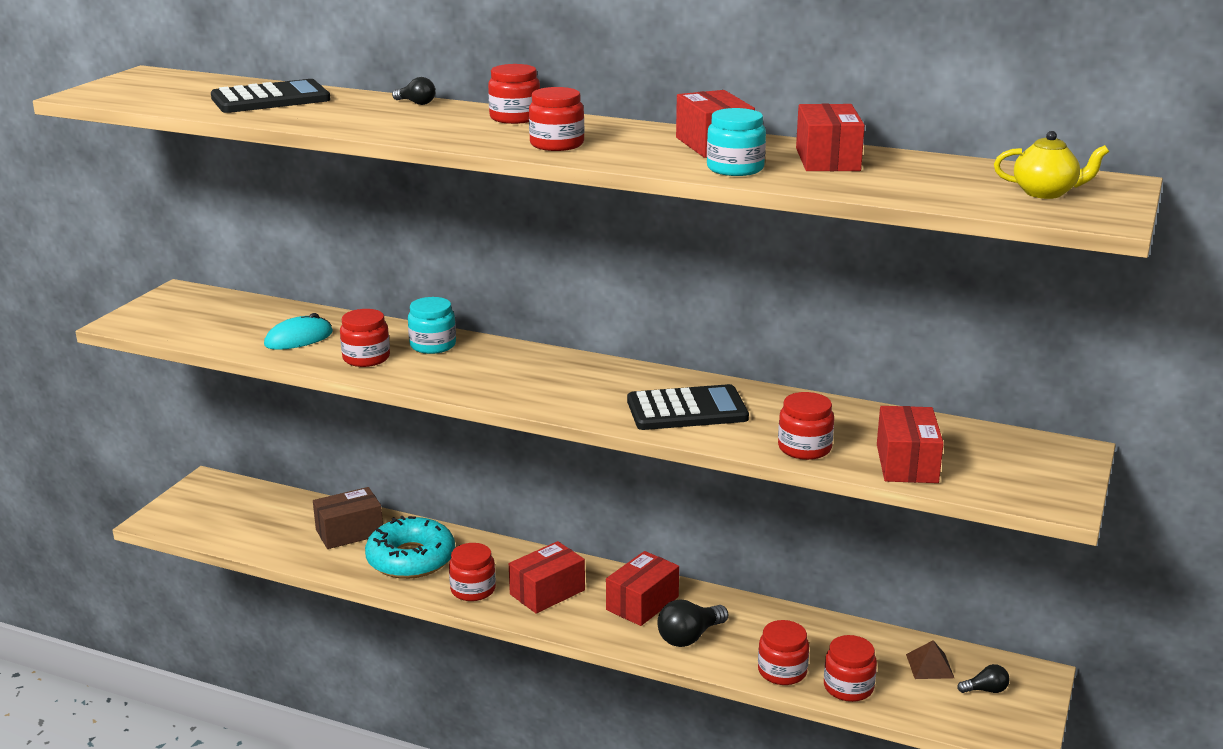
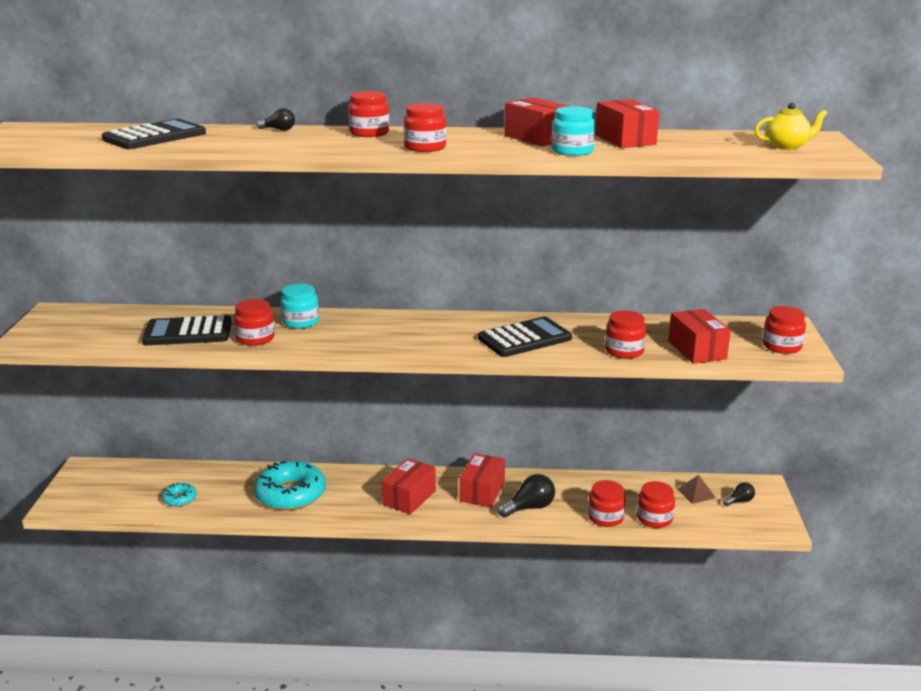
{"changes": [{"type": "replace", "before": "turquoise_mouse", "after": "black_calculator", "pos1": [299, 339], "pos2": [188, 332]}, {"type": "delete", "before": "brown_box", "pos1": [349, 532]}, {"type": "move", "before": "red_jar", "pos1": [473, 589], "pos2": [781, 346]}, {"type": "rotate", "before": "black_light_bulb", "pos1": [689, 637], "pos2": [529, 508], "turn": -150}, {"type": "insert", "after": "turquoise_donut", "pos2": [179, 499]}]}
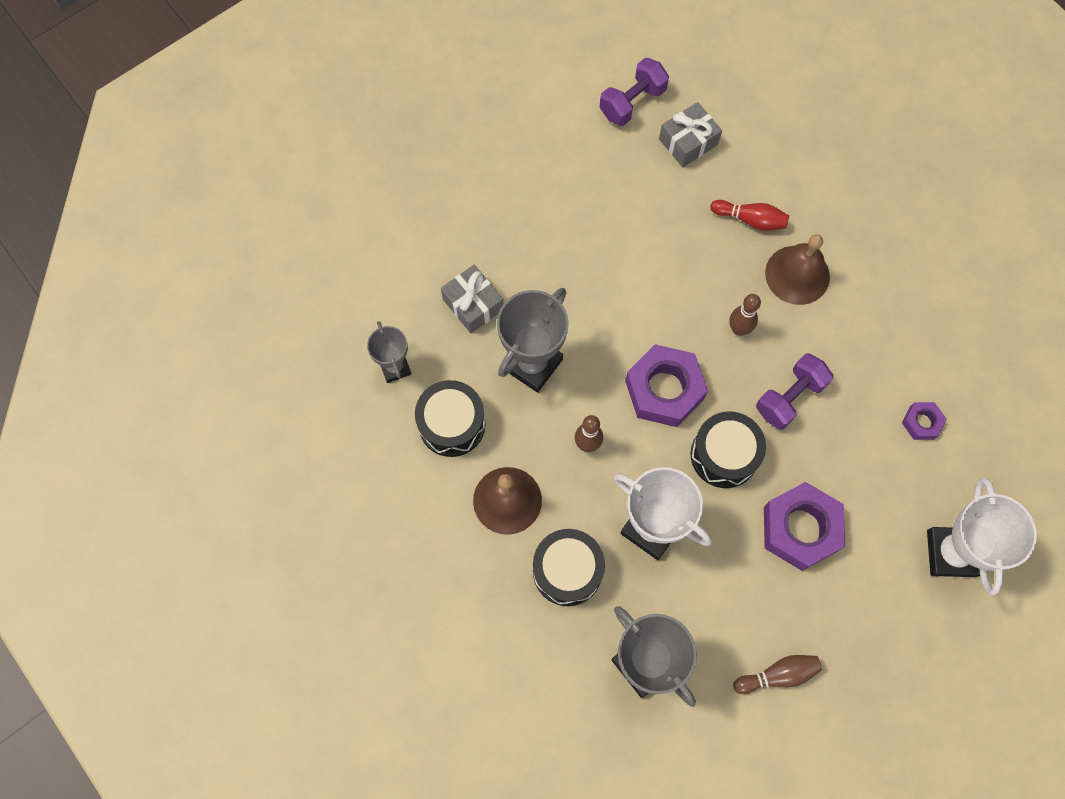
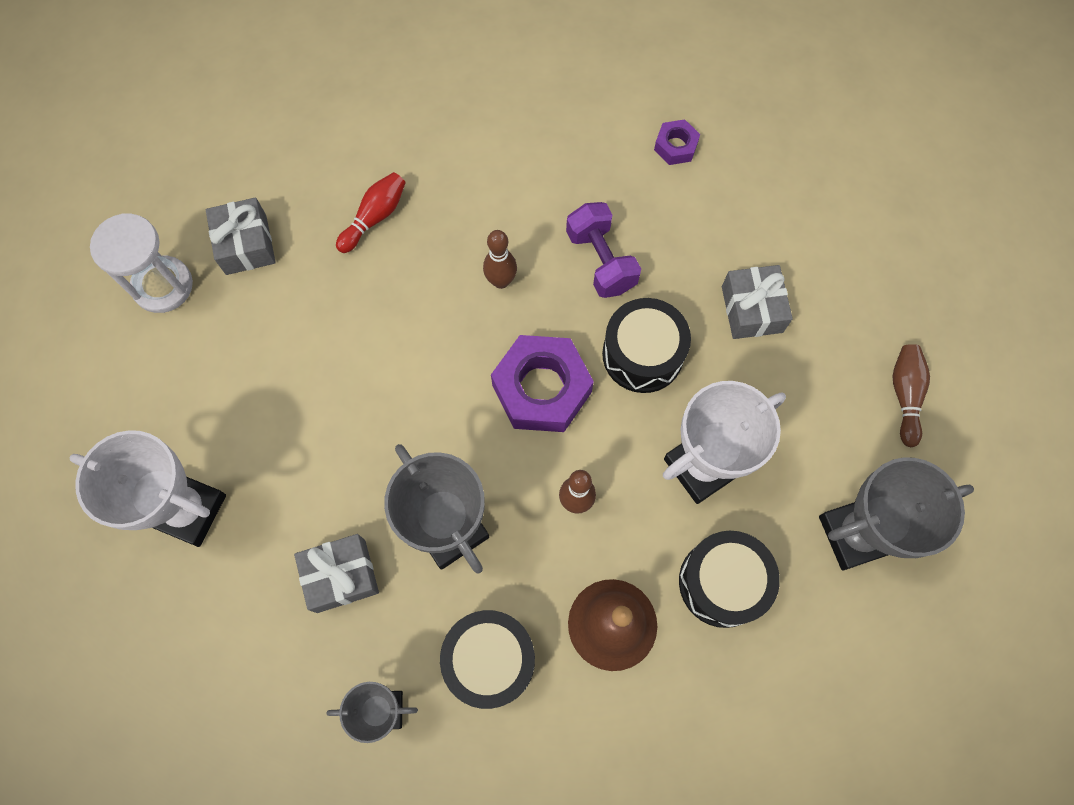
{"changes": [{"type": "replace", "before": "purple_dumbbell", "after": "white_hourglass", "pos1": [632, 102], "pos2": [163, 286]}, {"type": "delete", "before": "brown_bell", "pos1": [797, 275]}, {"type": "move", "before": "white_trophy", "pos1": [951, 553], "pos2": [188, 510]}, {"type": "replace", "before": "purple_nut", "after": "grey_gift", "pos1": [800, 529], "pos2": [752, 309]}]}
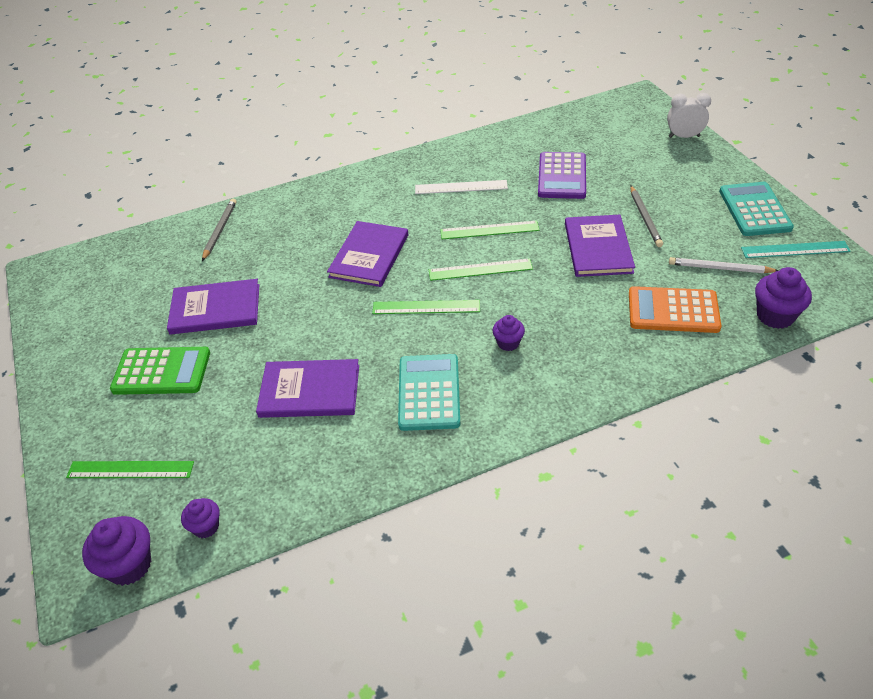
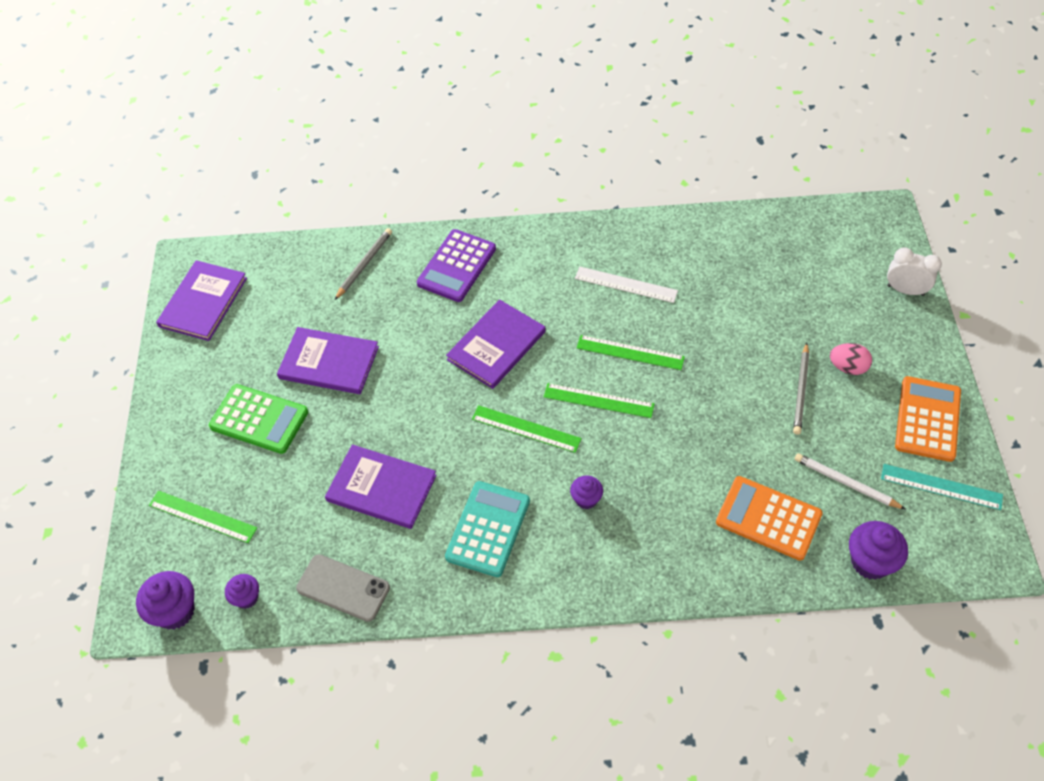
{"changes": [{"type": "move", "before": "purple_calculator", "pos1": [562, 176], "pos2": [456, 266]}, {"type": "recolor", "before": "turquoise_calculator", "after": "orange_calculator", "pos1": [754, 210], "pos2": [927, 419]}, {"type": "move", "before": "purple_book", "pos1": [598, 248], "pos2": [203, 302]}, {"type": "insert", "after": "pink_egg", "pos2": [847, 367]}, {"type": "insert", "after": "grey_phone", "pos2": [343, 588]}]}
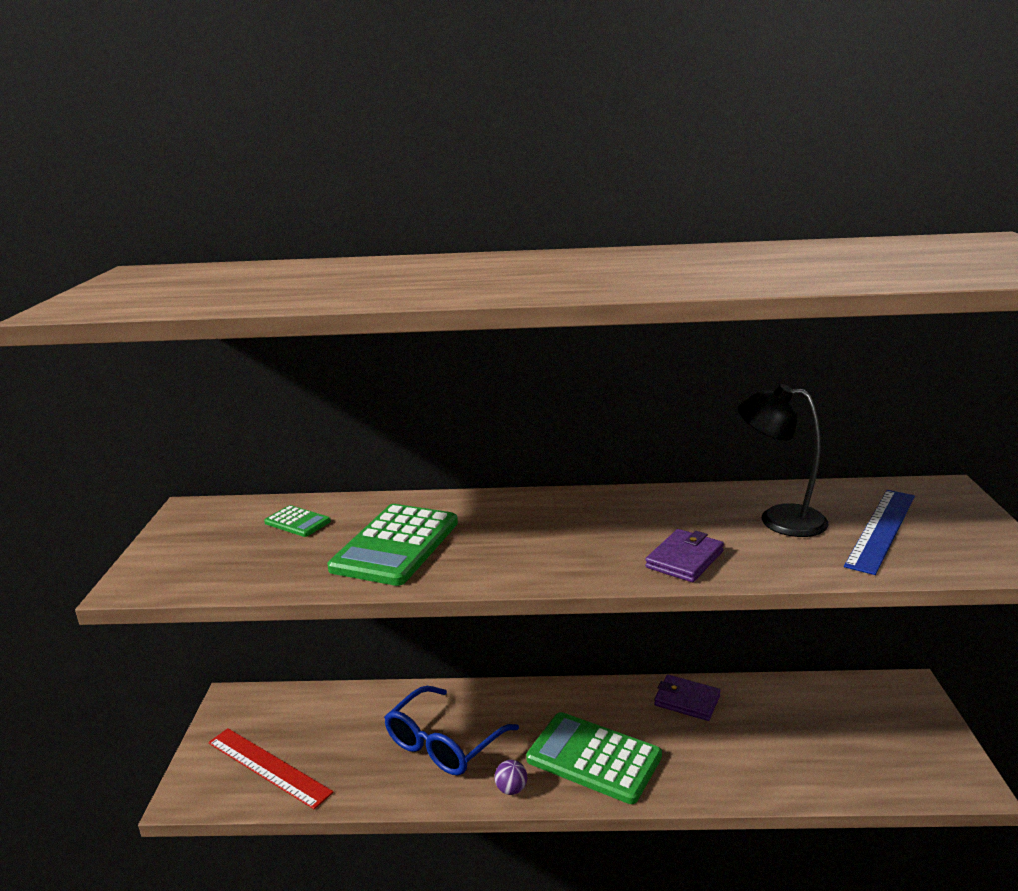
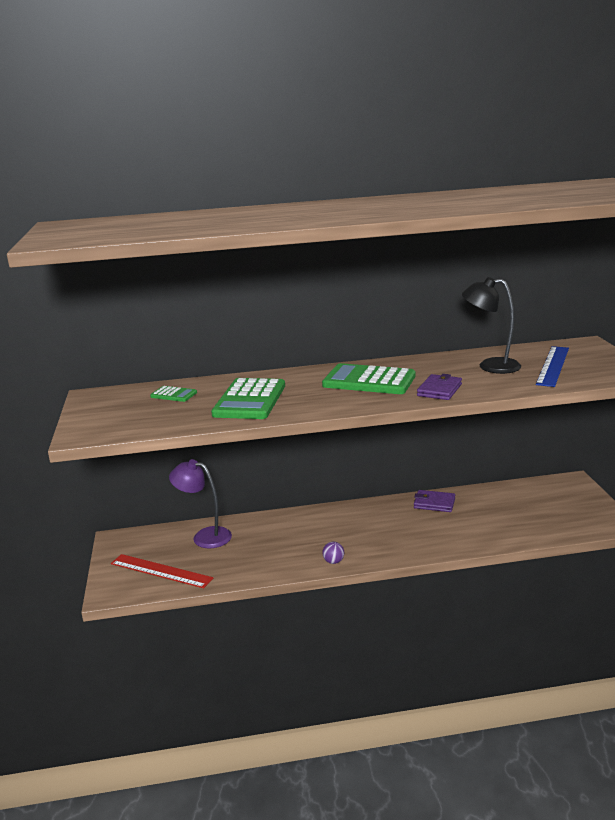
{"changes": [{"type": "delete", "before": "blue_glasses", "pos1": [443, 744]}, {"type": "move", "before": "green_calculator", "pos1": [594, 758], "pos2": [369, 381]}, {"type": "insert", "after": "purple_lamp", "pos2": [204, 536]}]}
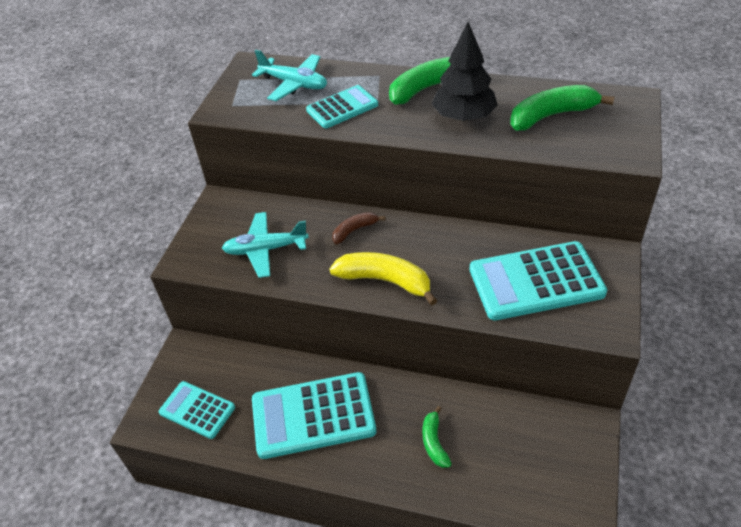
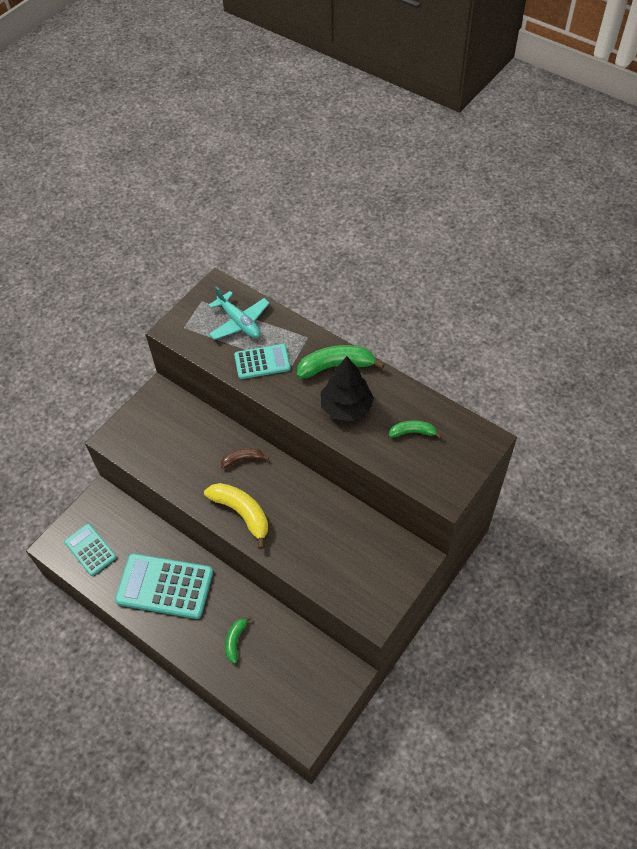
{"changes": [{"type": "resize", "before": "green_banana", "pos1": [551, 115], "pos2": [413, 432], "scale": 0.57}, {"type": "delete", "before": "turquoise_plane", "pos1": [266, 249]}, {"type": "delete", "before": "turquoise_calculator", "pos1": [536, 282]}]}
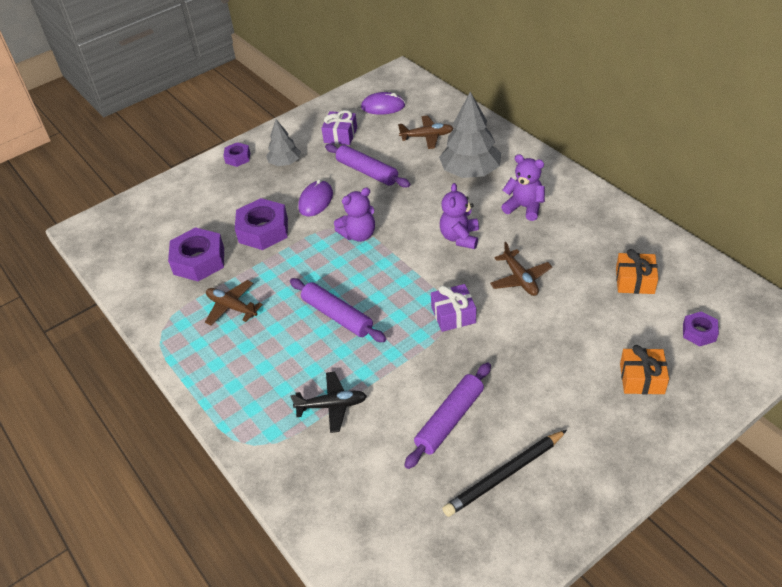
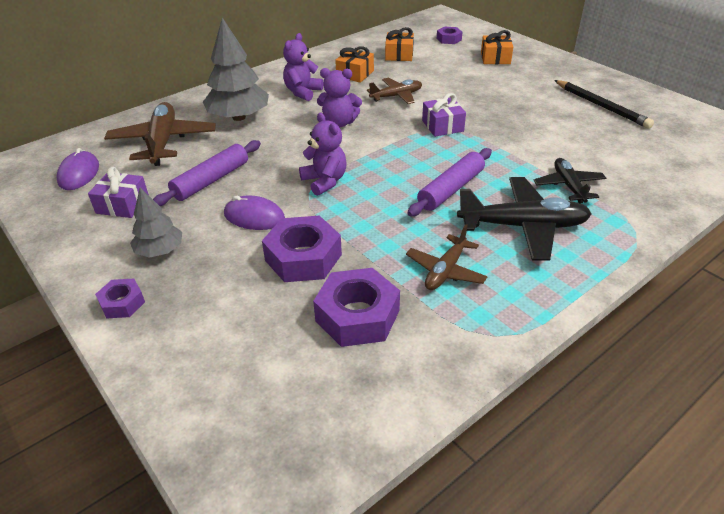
{"changes": [{"type": "resize", "before": "brown_plane", "pos1": [427, 136], "pos2": [163, 142], "scale": 1.67}, {"type": "delete", "before": "purple_rolling_pin", "pos1": [449, 420]}, {"type": "insert", "after": "orange_gift", "pos2": [355, 74]}, {"type": "insert", "after": "black_plane", "pos2": [523, 226]}]}
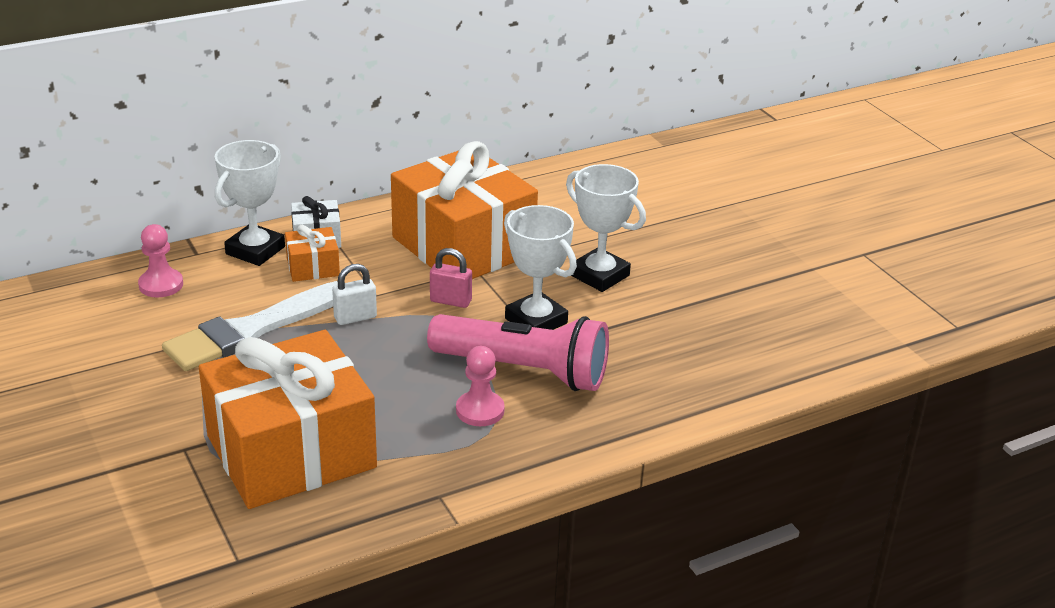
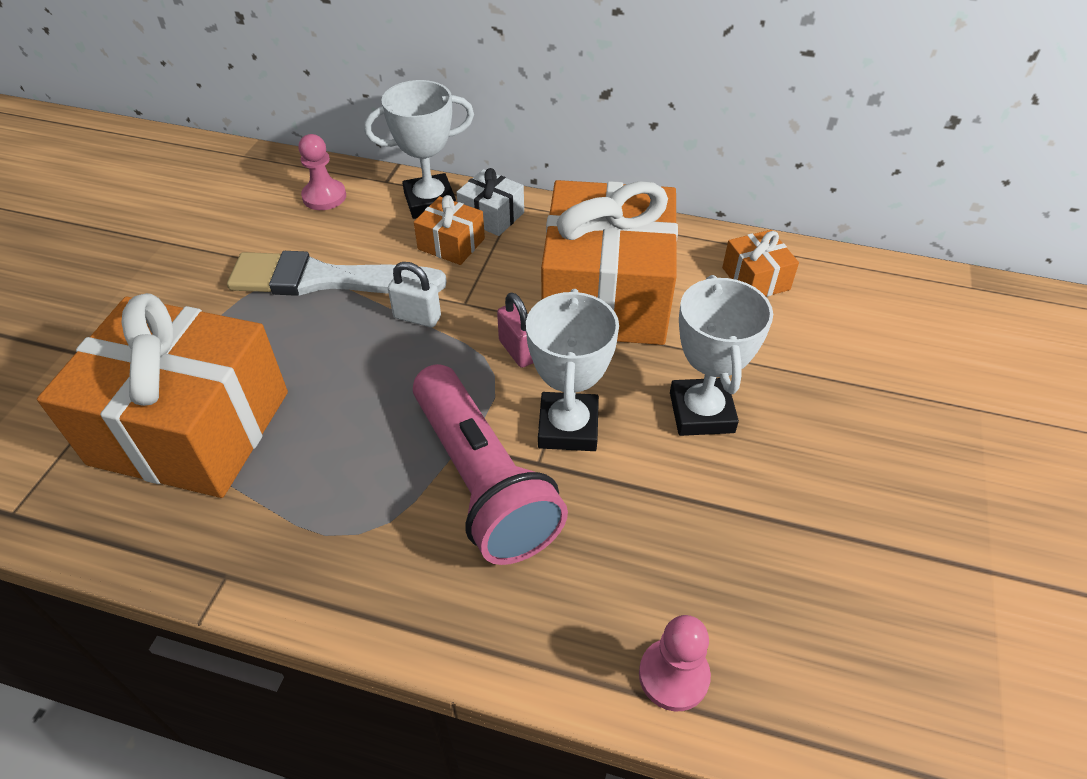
{"changes": [{"type": "move", "before": "pink_pawn", "pos1": [480, 410], "pos2": [673, 675]}, {"type": "insert", "after": "orange_gift", "pos2": [755, 278]}]}
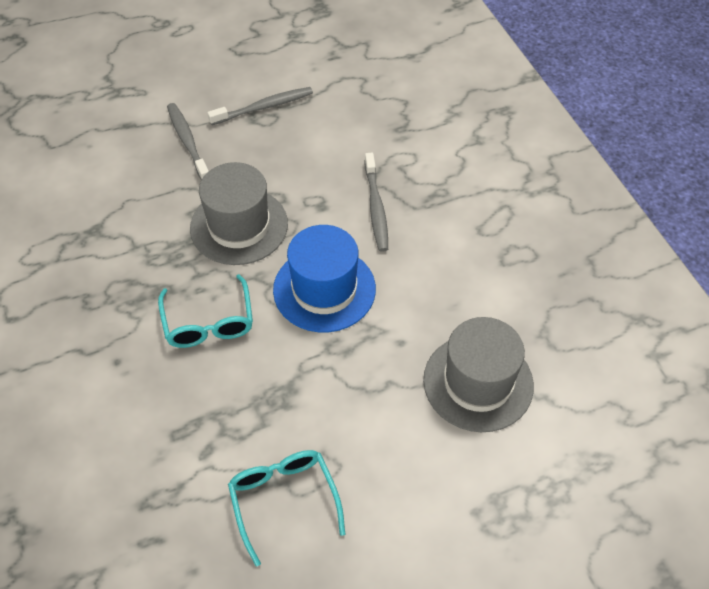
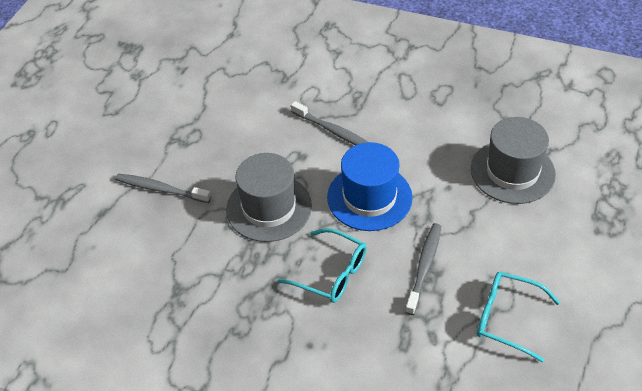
{"changes": [{"type": "move", "before": "grey_toothbrush", "pos1": [264, 107], "pos2": [424, 267]}]}
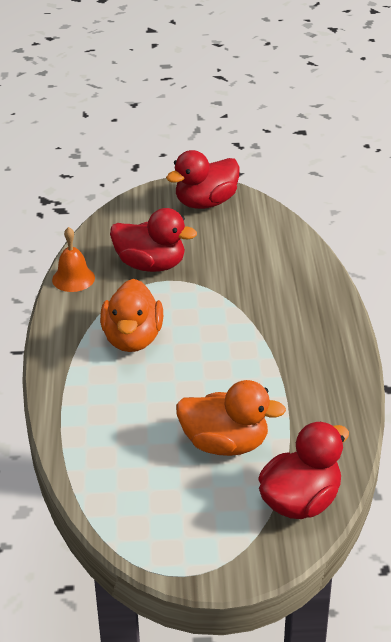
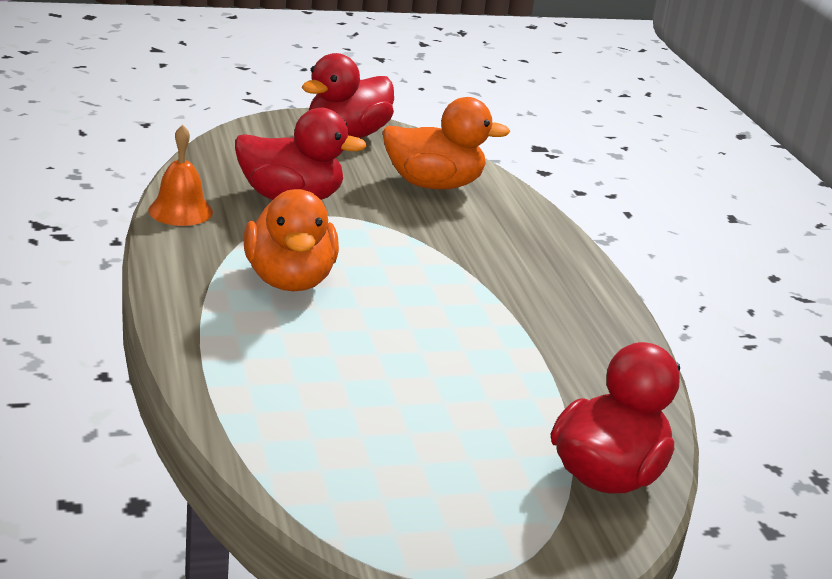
{"changes": [{"type": "move", "before": "orange_duck", "pos1": [225, 444], "pos2": [433, 185]}]}
